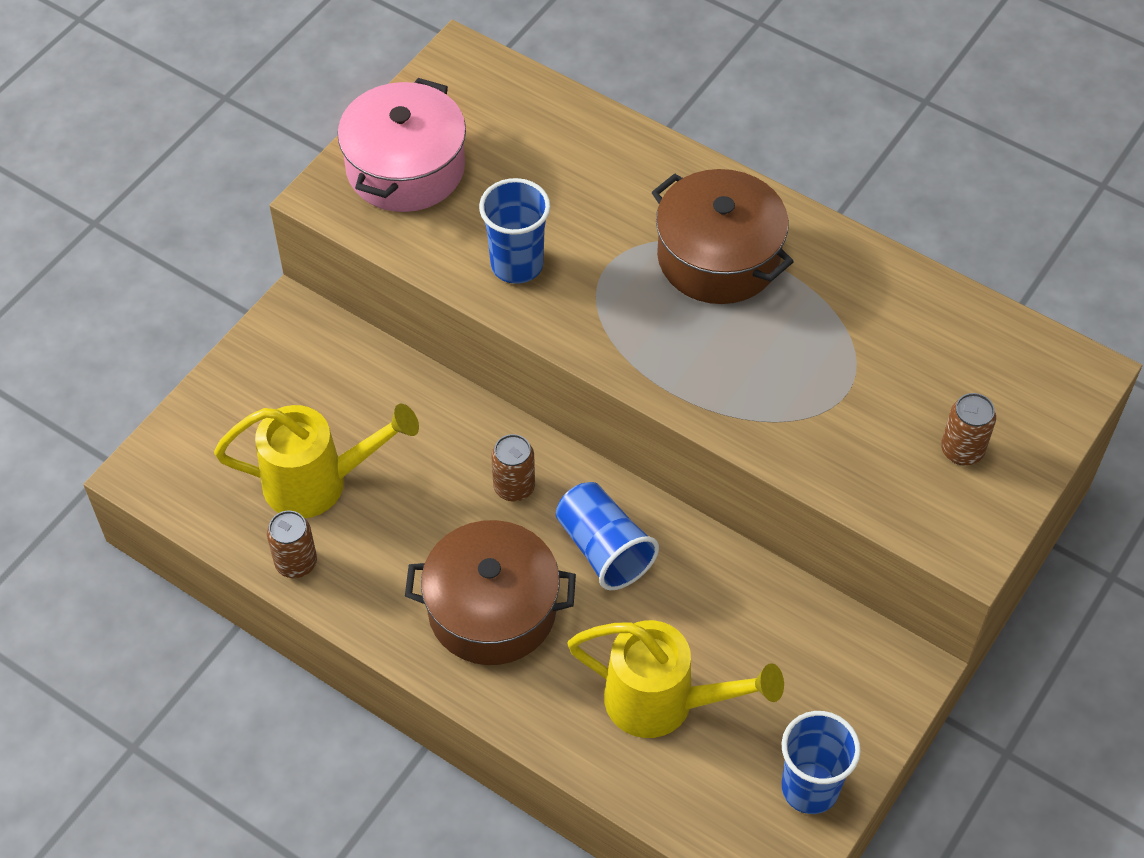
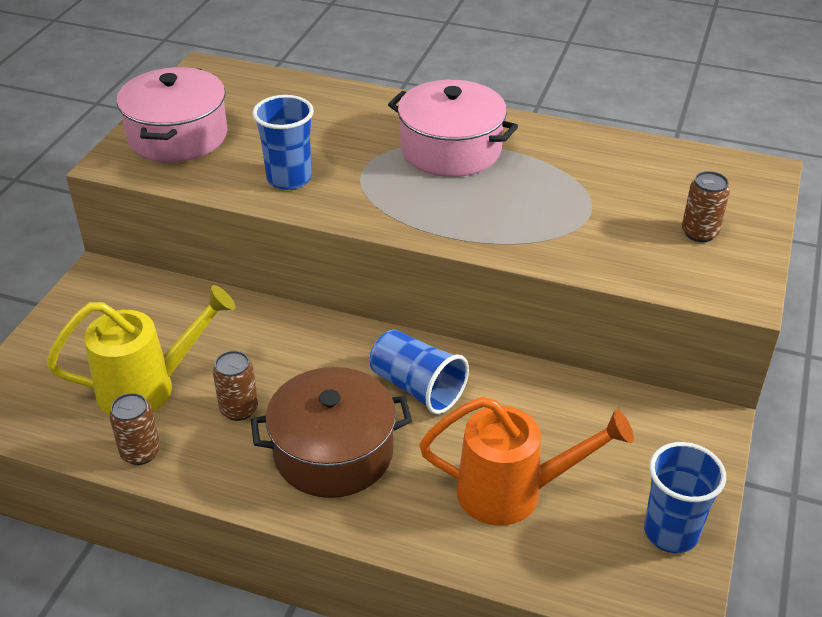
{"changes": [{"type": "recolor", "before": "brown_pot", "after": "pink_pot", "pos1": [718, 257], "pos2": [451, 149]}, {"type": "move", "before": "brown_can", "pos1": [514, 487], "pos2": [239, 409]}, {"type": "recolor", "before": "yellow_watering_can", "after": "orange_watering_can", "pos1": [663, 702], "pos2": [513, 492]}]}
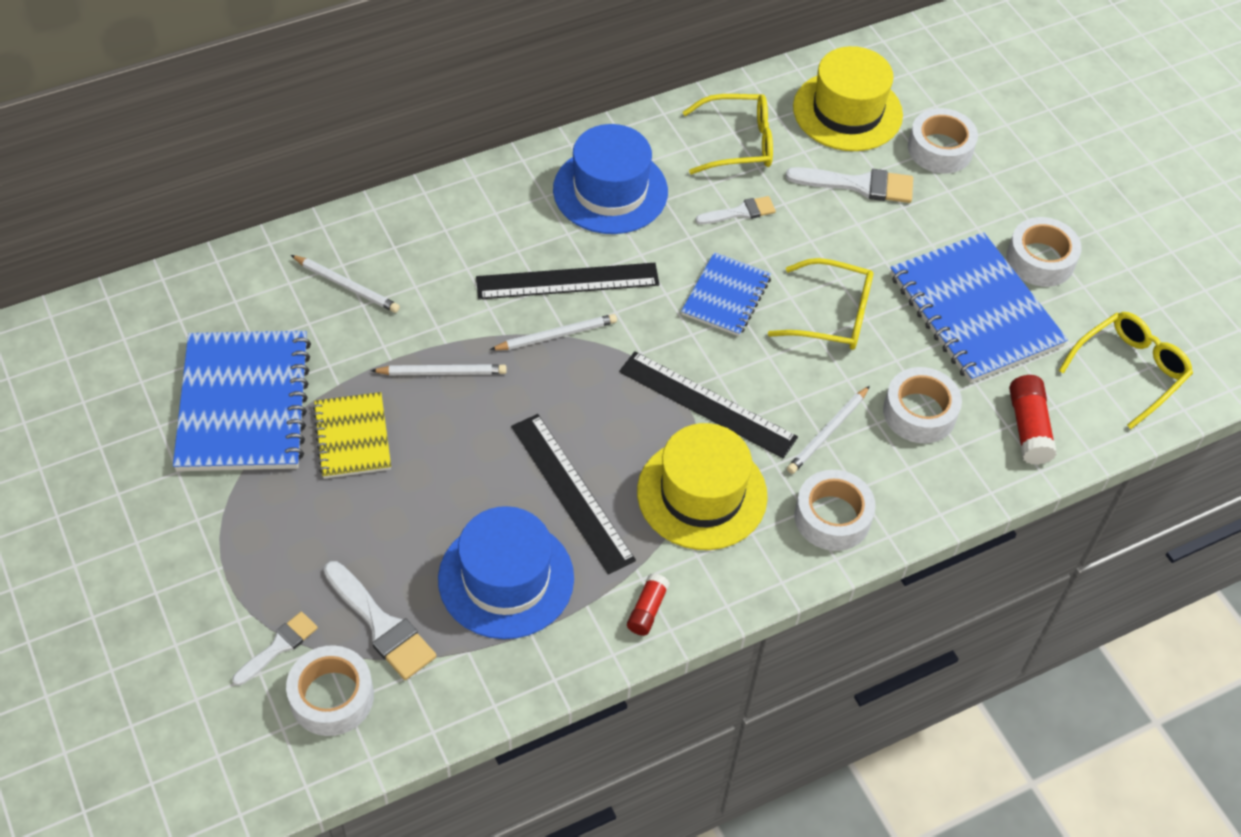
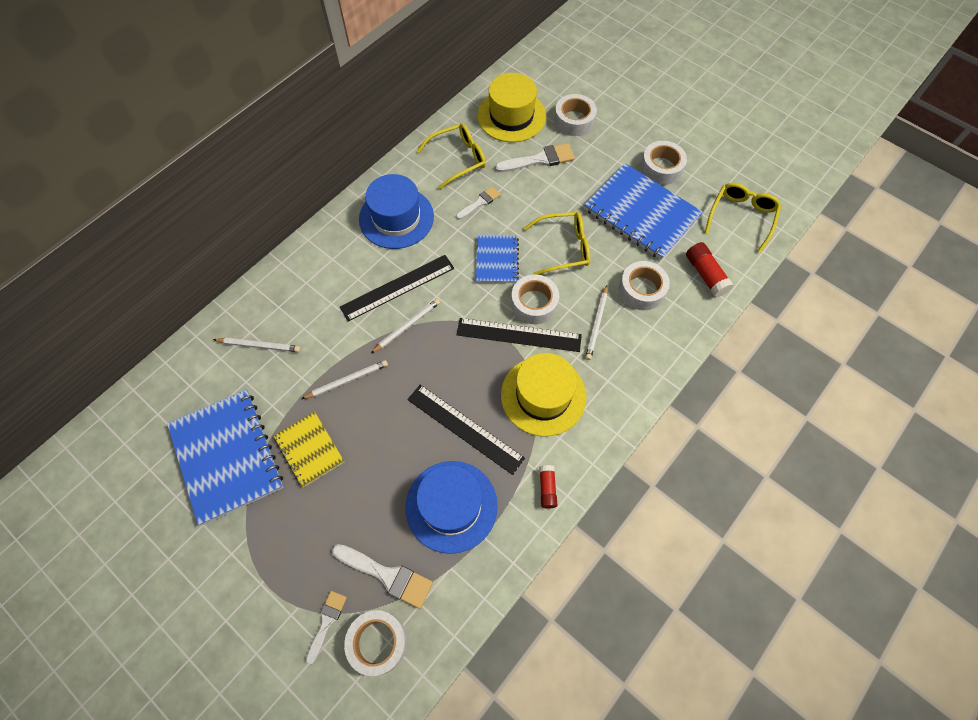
{"changes": [{"type": "move", "before": "white_tape", "pos1": [832, 517], "pos2": [534, 303]}]}
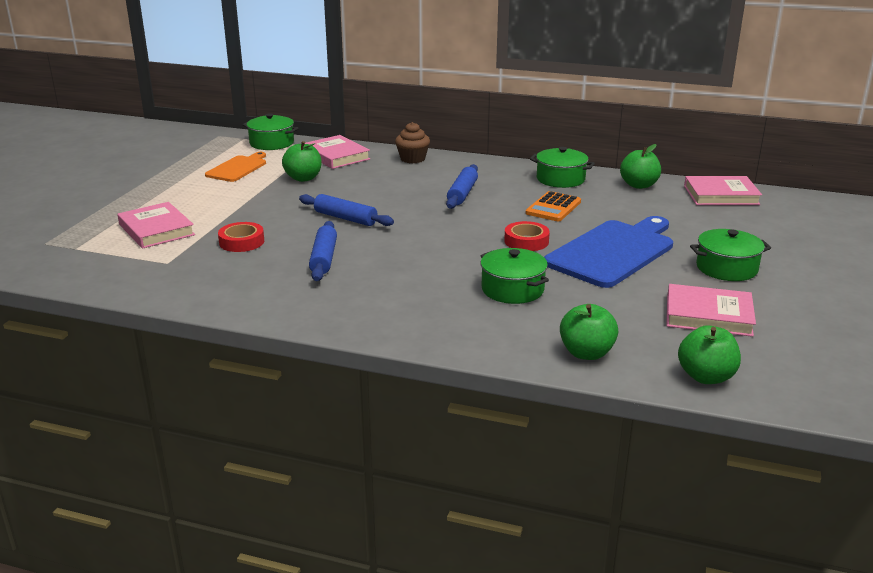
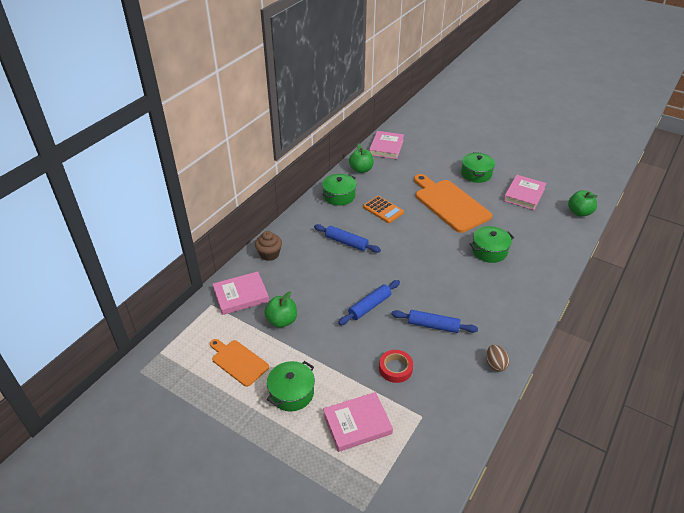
{"changes": [{"type": "move", "before": "green_pot", "pos1": [271, 143], "pos2": [292, 393]}, {"type": "recolor", "before": "blue_cutting_board", "after": "orange_cutting_board", "pos1": [613, 252], "pos2": [449, 204]}, {"type": "delete", "before": "red_tape", "pos1": [526, 241]}, {"type": "delete", "before": "green_apple", "pos1": [586, 353]}, {"type": "insert", "after": "brown_egg", "pos2": [495, 364]}]}
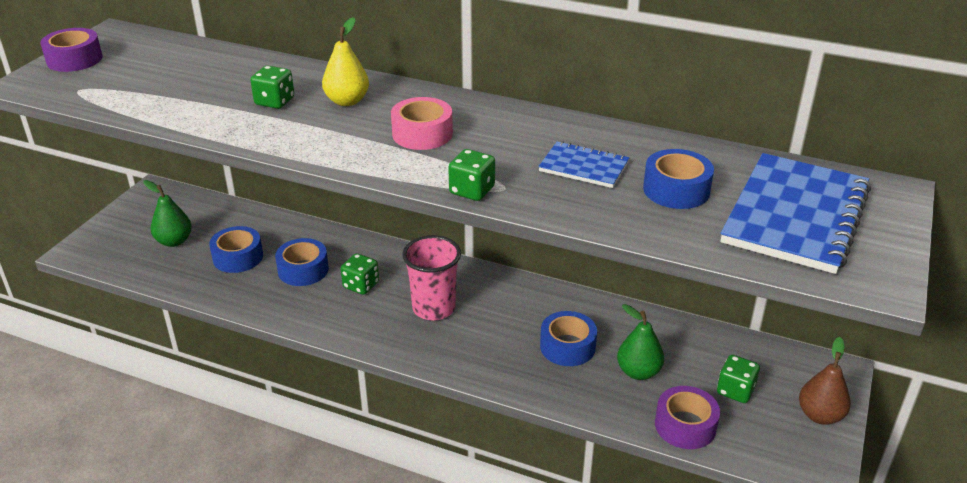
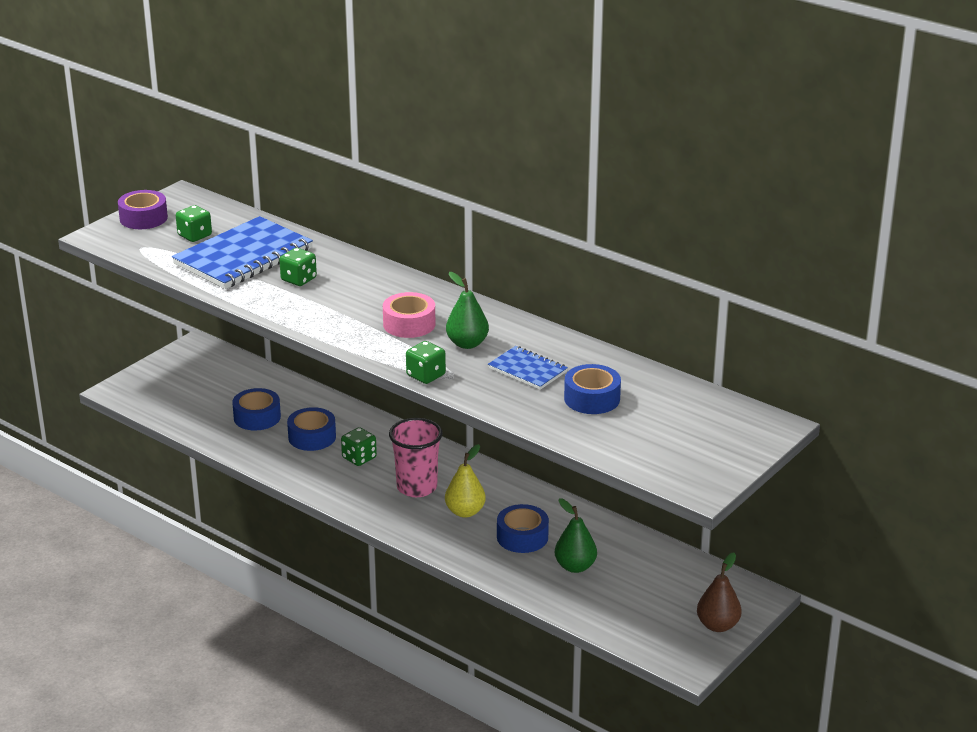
{"changes": [{"type": "move", "before": "yellow_pear", "pos1": [347, 101], "pos2": [465, 512]}, {"type": "move", "before": "blue_notebook", "pos1": [795, 216], "pos2": [243, 257]}, {"type": "move", "before": "green_pear", "pos1": [174, 241], "pos2": [467, 344]}, {"type": "move", "before": "green_dice", "pos1": [735, 390], "pos2": [194, 235]}, {"type": "delete", "before": "purple_tape", "pos1": [685, 425]}]}
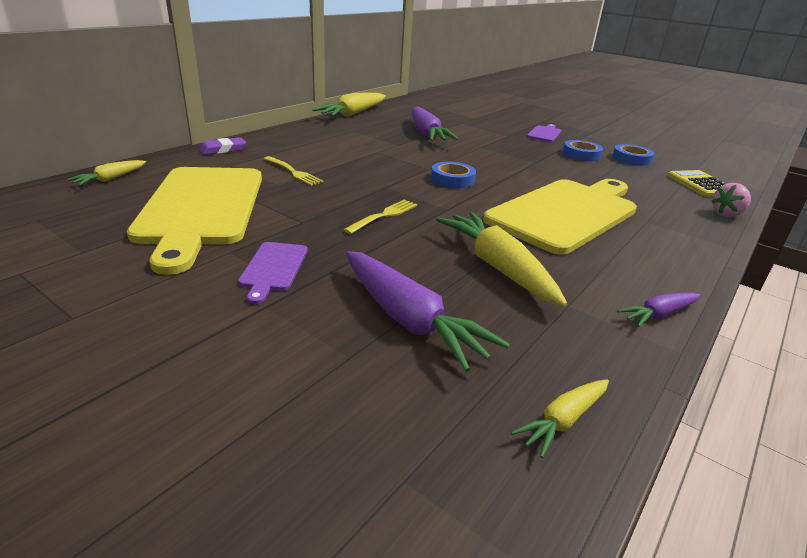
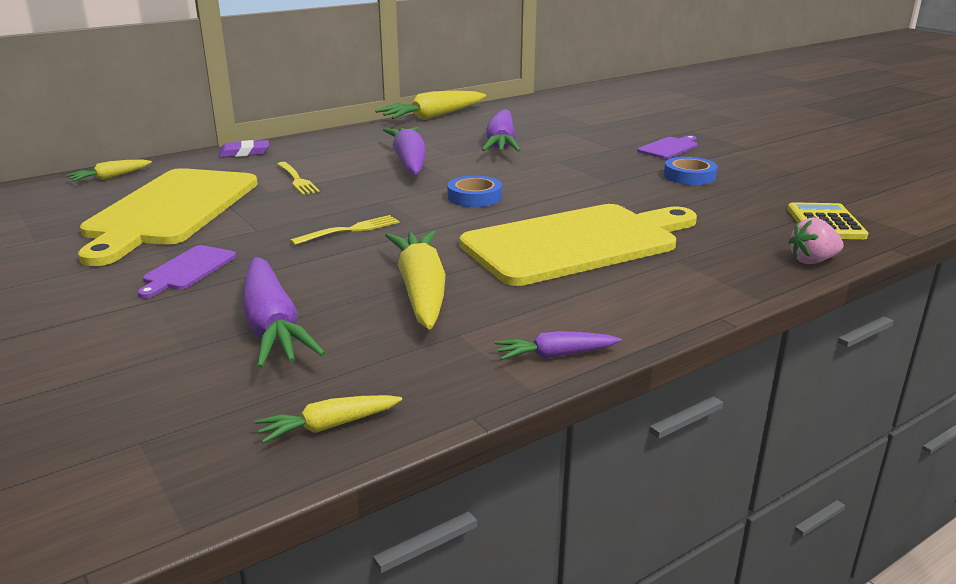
{"changes": [{"type": "delete", "before": "blue_tape", "pos1": [631, 159]}, {"type": "insert", "after": "purple_carrot", "pos2": [409, 161]}]}
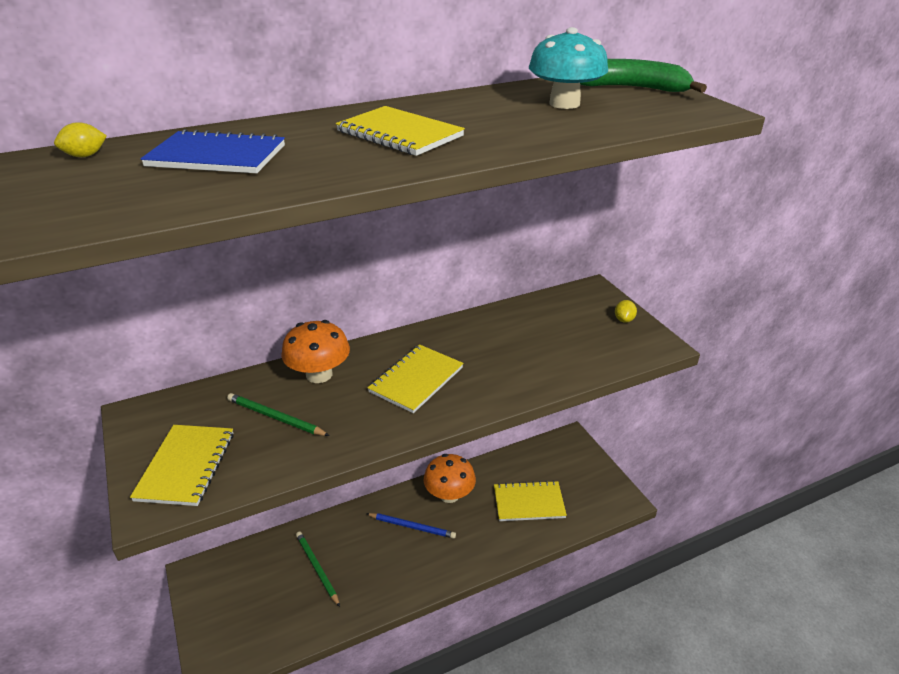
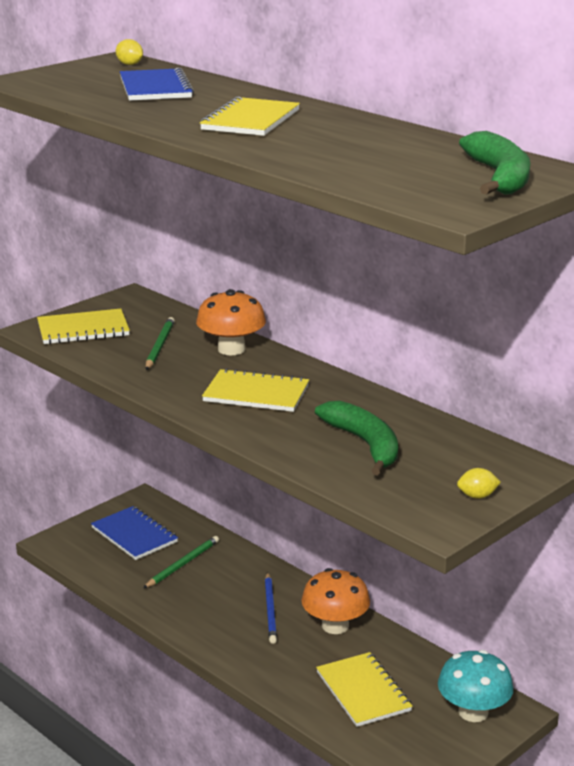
{"changes": [{"type": "move", "before": "turquoise_mushroom", "pos1": [564, 104], "pos2": [473, 712]}, {"type": "insert", "after": "green_banana", "pos2": [365, 444]}, {"type": "insert", "after": "blue_notebook", "pos2": [134, 535]}]}
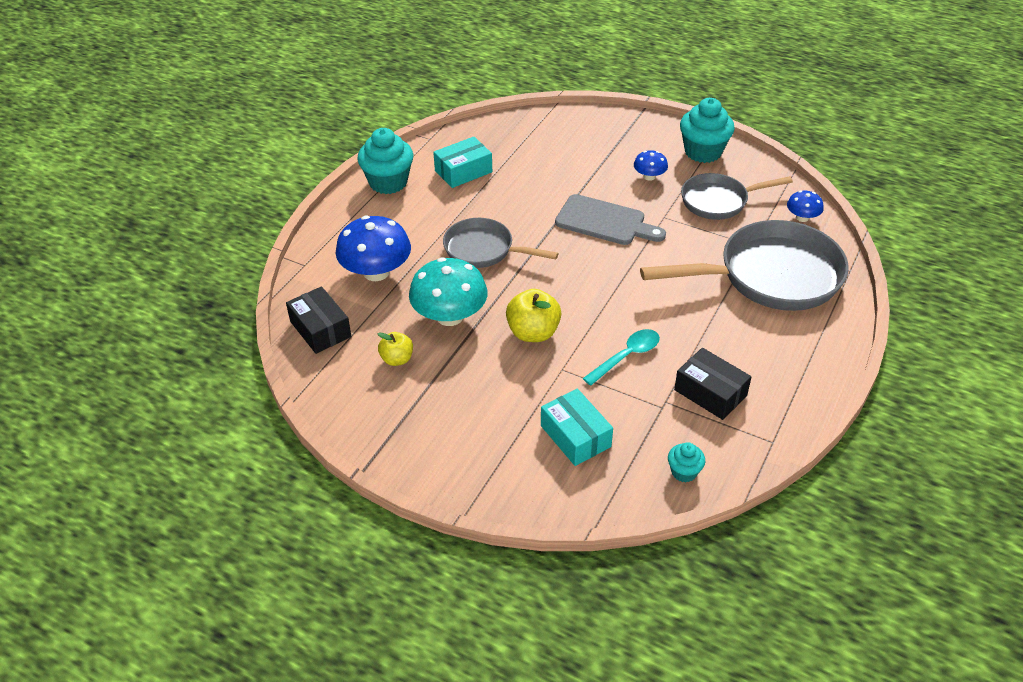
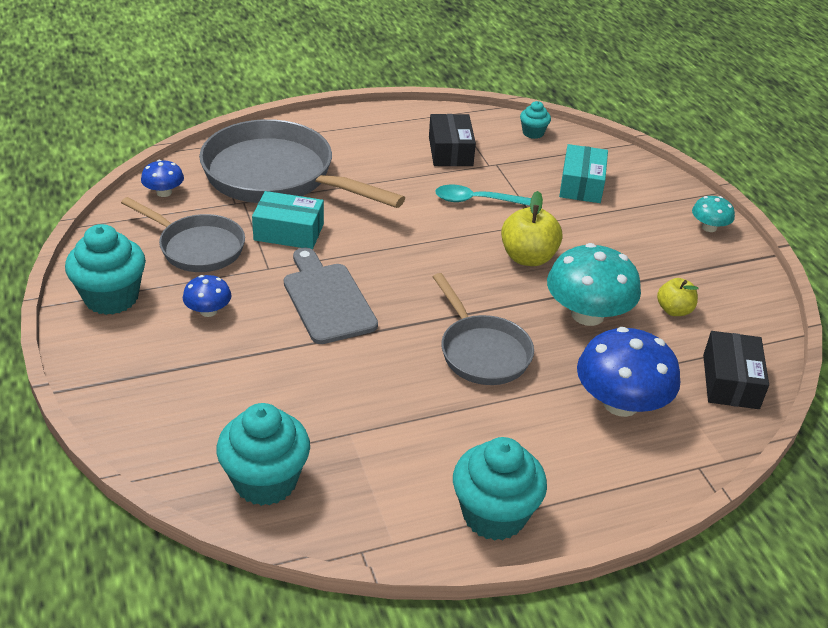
{"changes": [{"type": "move", "before": "turquoise_box", "pos1": [463, 171], "pos2": [289, 232]}, {"type": "insert", "after": "turquoise_mushroom", "pos2": [709, 227]}, {"type": "insert", "after": "turquoise_cupcake", "pos2": [265, 481]}]}
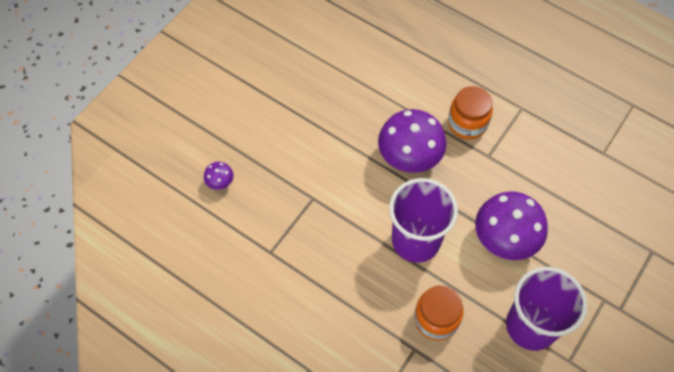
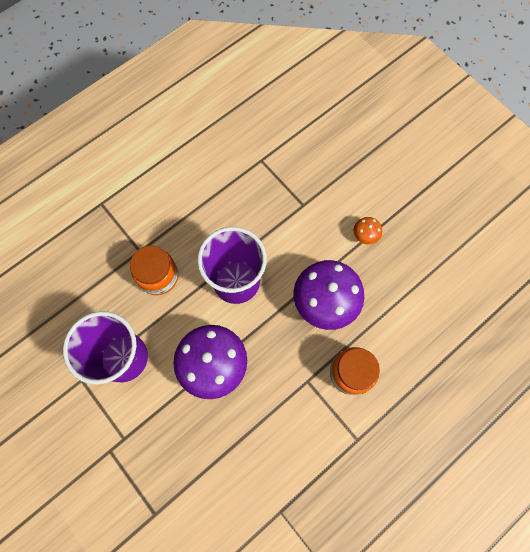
{"changes": [{"type": "delete", "before": "purple_mushroom", "pos1": [220, 182]}, {"type": "insert", "after": "orange_mushroom", "pos2": [365, 235]}]}
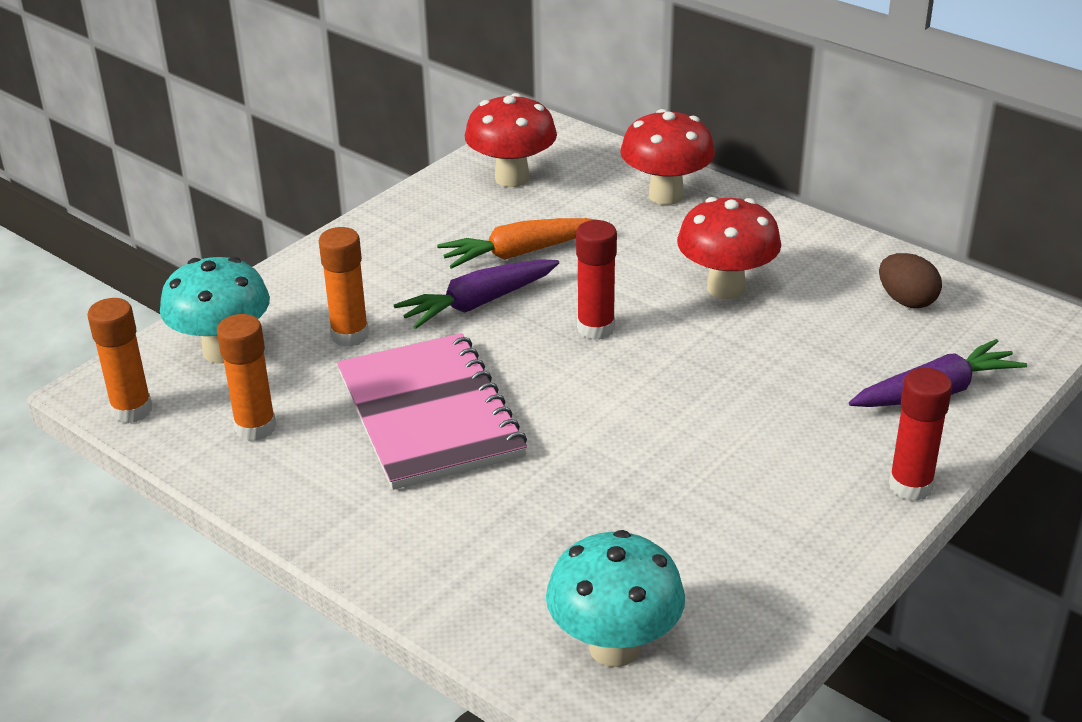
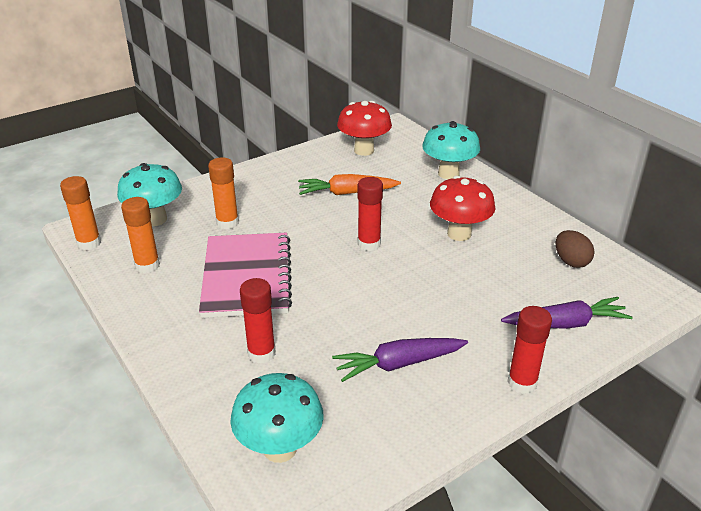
{"changes": [{"type": "recolor", "before": "red_mushroom", "after": "turquoise_mushroom", "pos1": [666, 195], "pos2": [448, 174]}, {"type": "move", "before": "purple_carrot", "pos1": [479, 303], "pos2": [399, 364]}, {"type": "insert", "after": "red_glue_stick", "pos2": [261, 353]}]}
